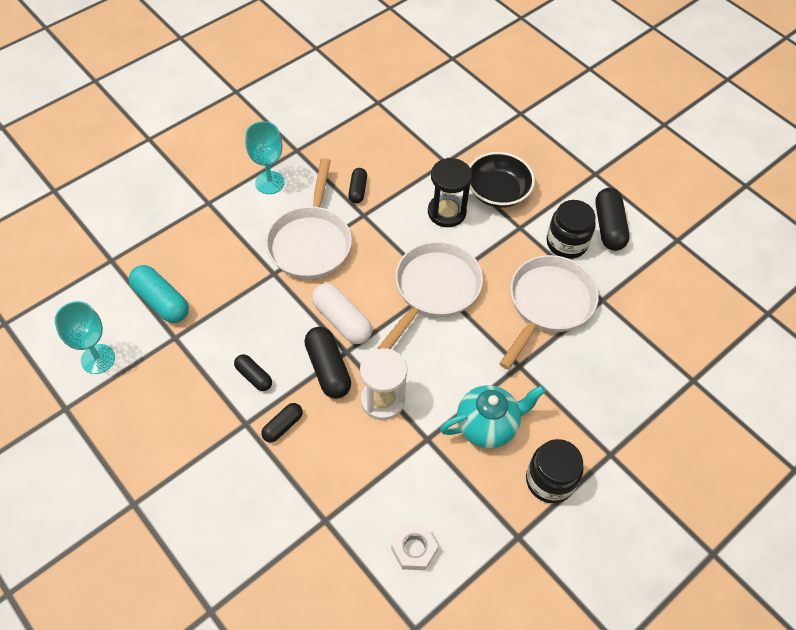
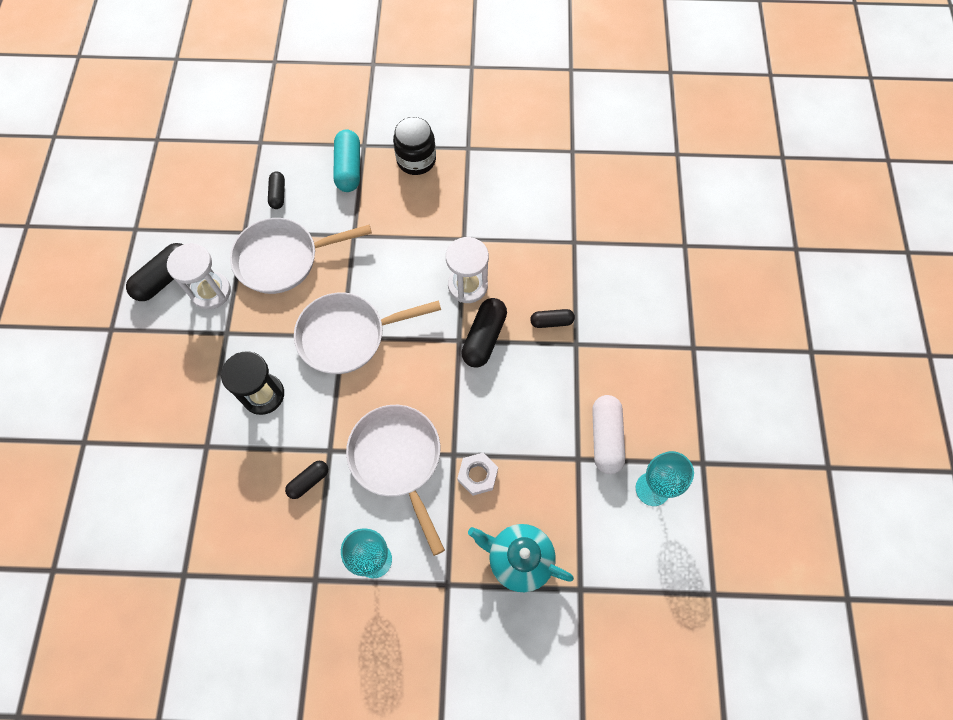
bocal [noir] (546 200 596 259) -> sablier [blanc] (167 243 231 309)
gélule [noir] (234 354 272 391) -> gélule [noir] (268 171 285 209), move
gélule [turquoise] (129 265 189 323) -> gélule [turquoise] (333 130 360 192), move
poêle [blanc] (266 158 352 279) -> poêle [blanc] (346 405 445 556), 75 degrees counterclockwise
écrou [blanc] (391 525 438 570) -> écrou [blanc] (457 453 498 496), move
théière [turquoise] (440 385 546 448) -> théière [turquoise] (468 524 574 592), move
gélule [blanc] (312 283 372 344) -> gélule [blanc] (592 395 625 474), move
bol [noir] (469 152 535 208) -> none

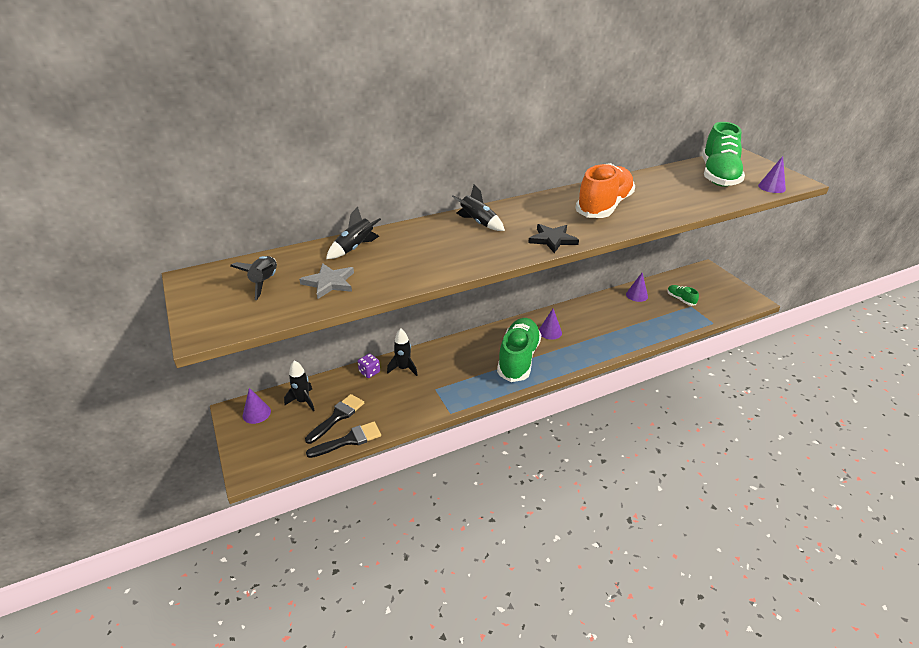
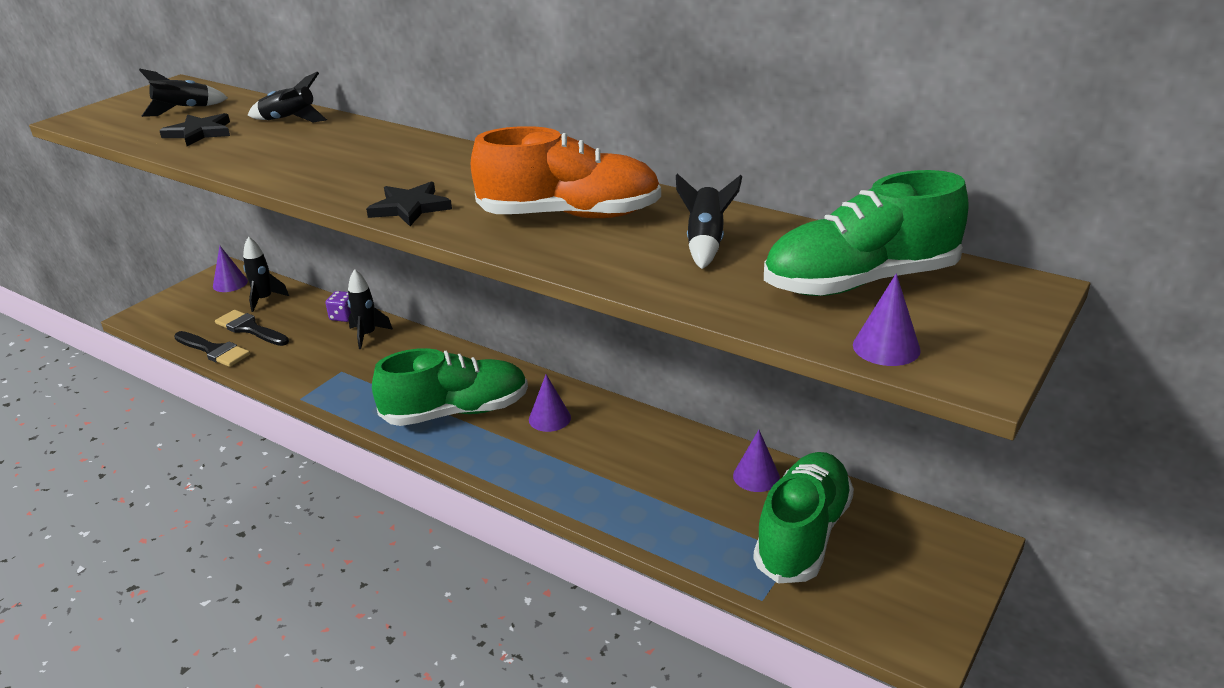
étoile [gris] (299 263 354 299) -> étoile [noir] (159 113 230 146)
pinceau [noir] (305 394 364 444) -> pinceau [noir] (215 310 289 346), 150 degrees counterclockwise
fusée [noir] (452 185 505 231) -> fusée [noir] (676 173 742 269), move
chaussure [vert] (667 285 699 306) -> chaussure [vert] (753 452 854 583), x2.28

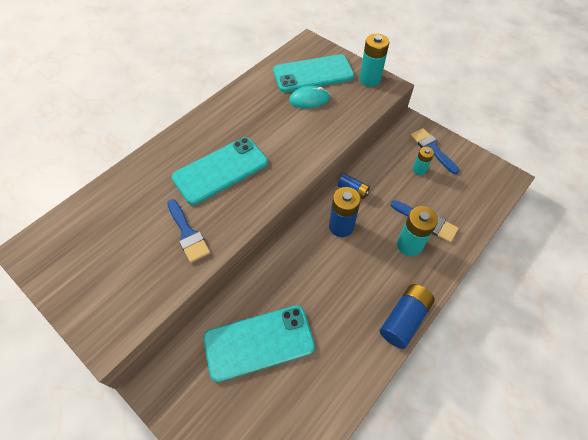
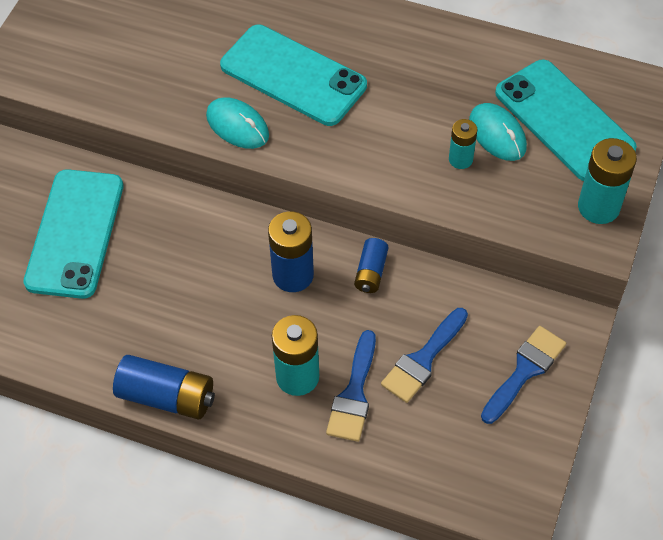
téléphone [turquoise] (203 305 315 382) -> téléphone [turquoise] (23 169 123 299), 45 degrees clockwise
none -> souris [turquoise] (206 97 269 149)
pinceau [bleu] (167 199 210 263) -> pinceau [bleu] (381 308 468 403), move
pile [turquoise] (413 147 434 176) -> pile [turquoise] (449 119 478 169), move

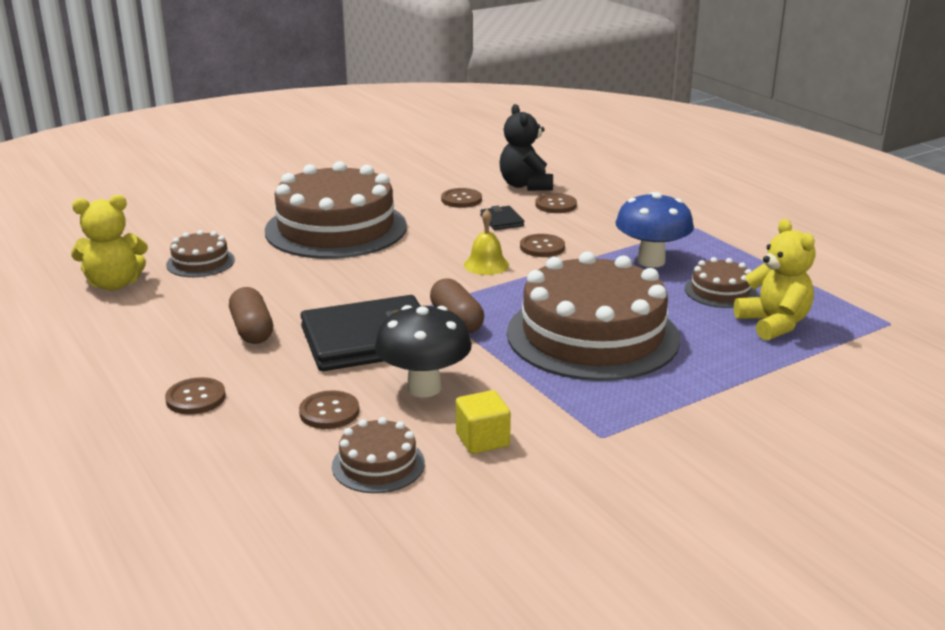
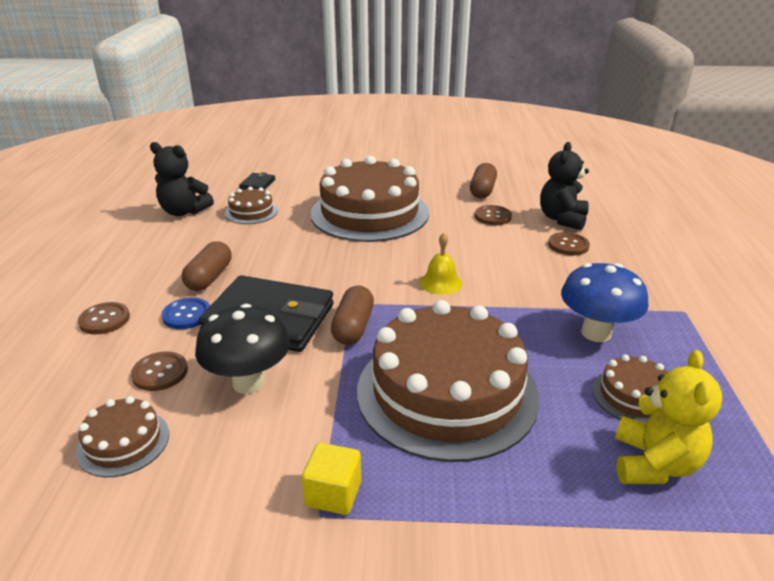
ours en peluche [jaune] (71 195 148 291) -> ours en peluche [noir] (150 142 214 216)
none -> bouton [bleu] (161 298 210 329)
portefeuille [noir] (480 205 524 230) -> portefeuille [noir] (239 172 275 190), move
cube [jaune] (456 390 511 454) -> cube [jaune] (302 443 361 515), move
none -> gélule [marron] (470 163 497 198)
bouton [marron] (520 234 565 257) -> none

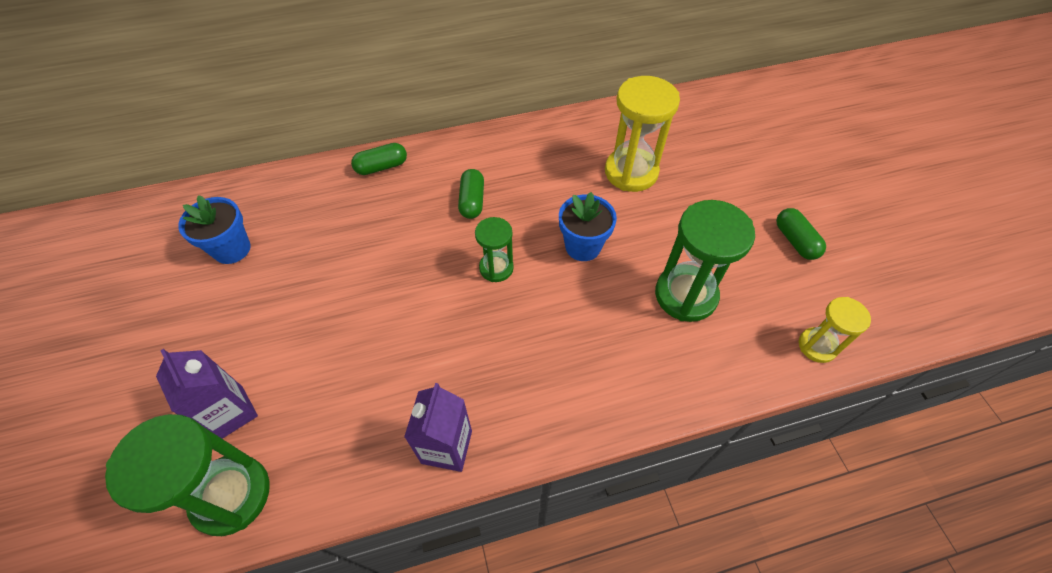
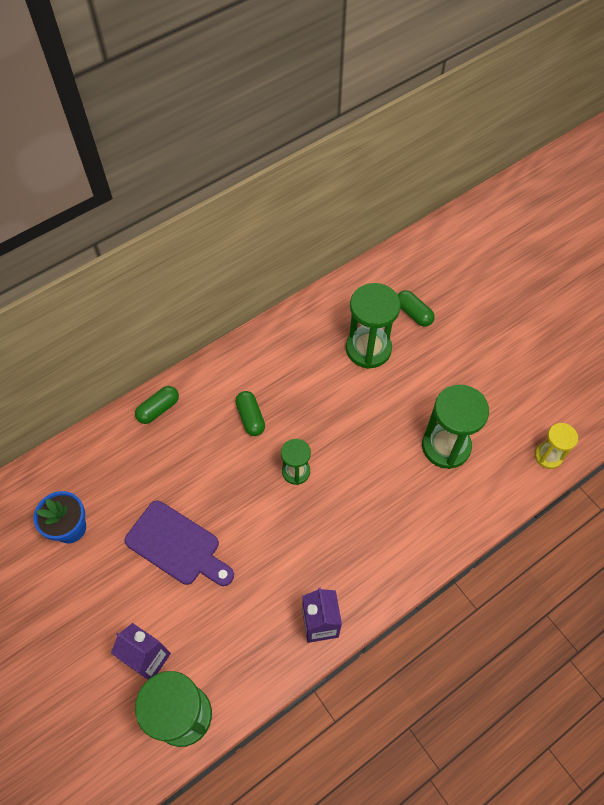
none -> planche à découper [violet] (124 501 234 586)
sablier [jaune] (605 76 680 192) -> sablier [vert] (346 283 401 369)
gélule [vert] (776 208 826 260) -> gélule [vert] (398 290 435 327), move
pot de fleurs [bleu] (559 192 617 261) -> none

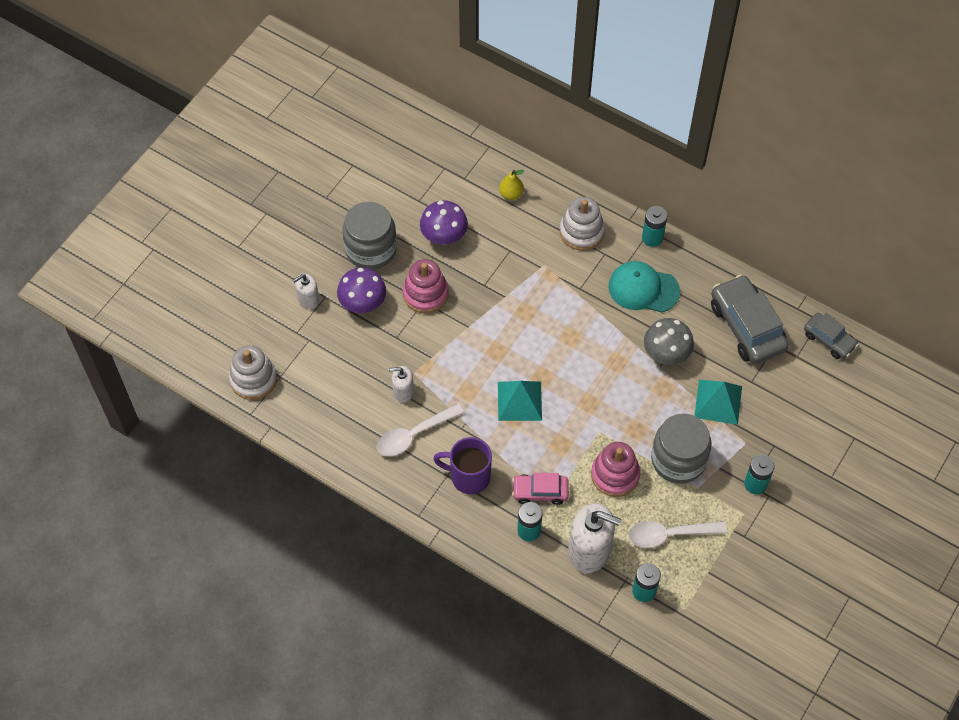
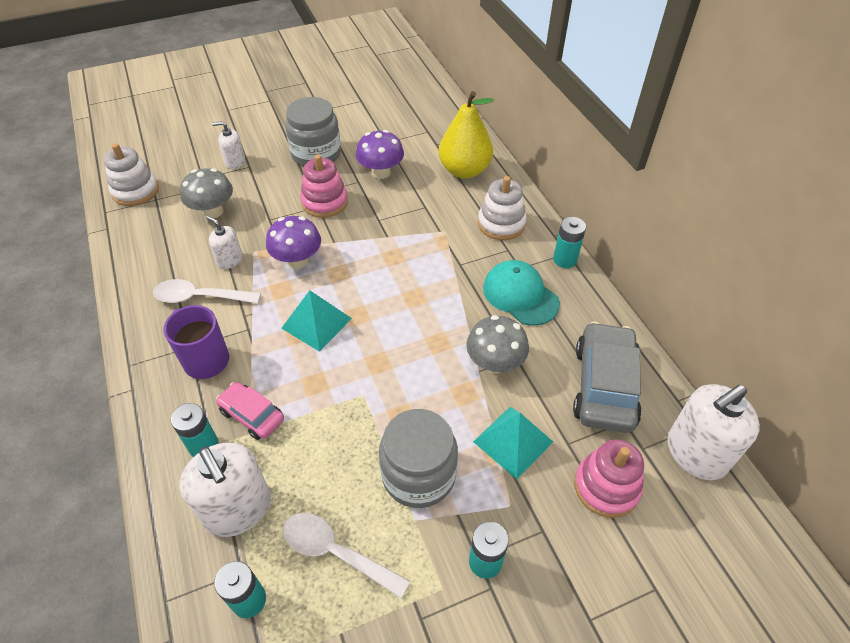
none -> champignon [gris] (180 168 233 218)
champignon [violet] (337 268 386 313) -> champignon [violet] (266 216 321 269), move
poire [jaune] (499 170 524 200) -> poire [jaune] (439 91 494 179), x2.14
jouet à empiler [rose] (591 442 640 497) -> jouet à empiler [rose] (574 439 644 518), move
voiture [gris] (804 313 858 359) -> distributeur de savon [blanc] (668 384 760 480)

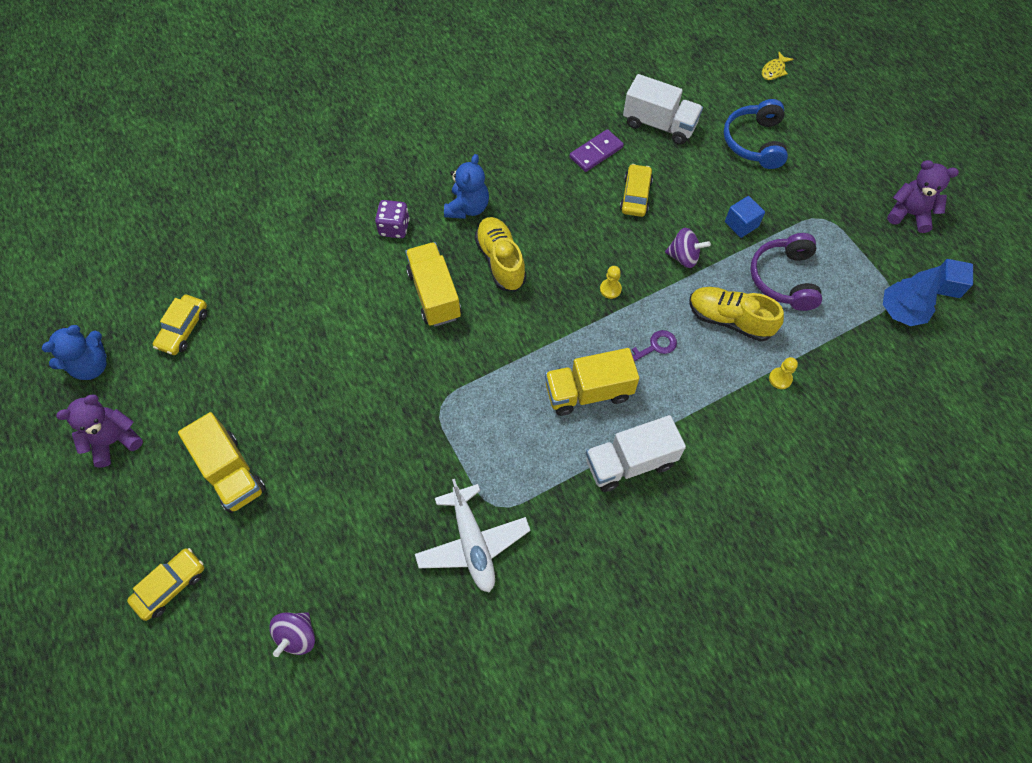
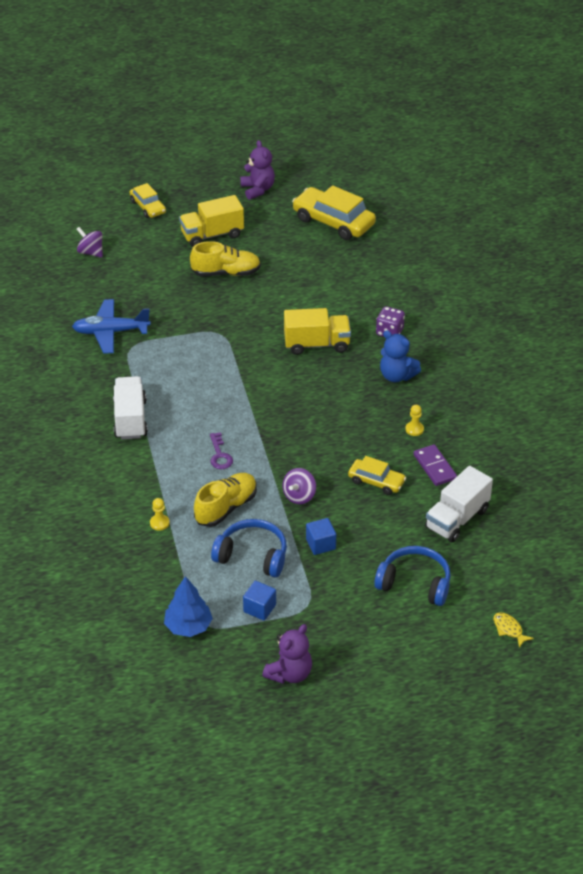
avion [blanc] (415 479 531 592) -> avion [bleu] (72 299 151 354)
chaussure [jaune] (475 217 527 292) -> chaussure [jaune] (190 241 261 276), move
casque audio [violet] (750 233 822 311) -> casque audio [bleu] (211 519 287 577)
cube [bleu] (937 259 973 298) -> cube [bleu] (243 581 276 620), move
voiture [jaune] (153 295 207 355) -> voiture [jaune] (292 185 376 240), x1.75
pion [jaune] (600 266 622 299) -> pion [jaune] (405 405 424 436), move
ours en peluche [bleu] (42 325 107 380) -> none
camion [jaune] (545 348 639 416) -> none

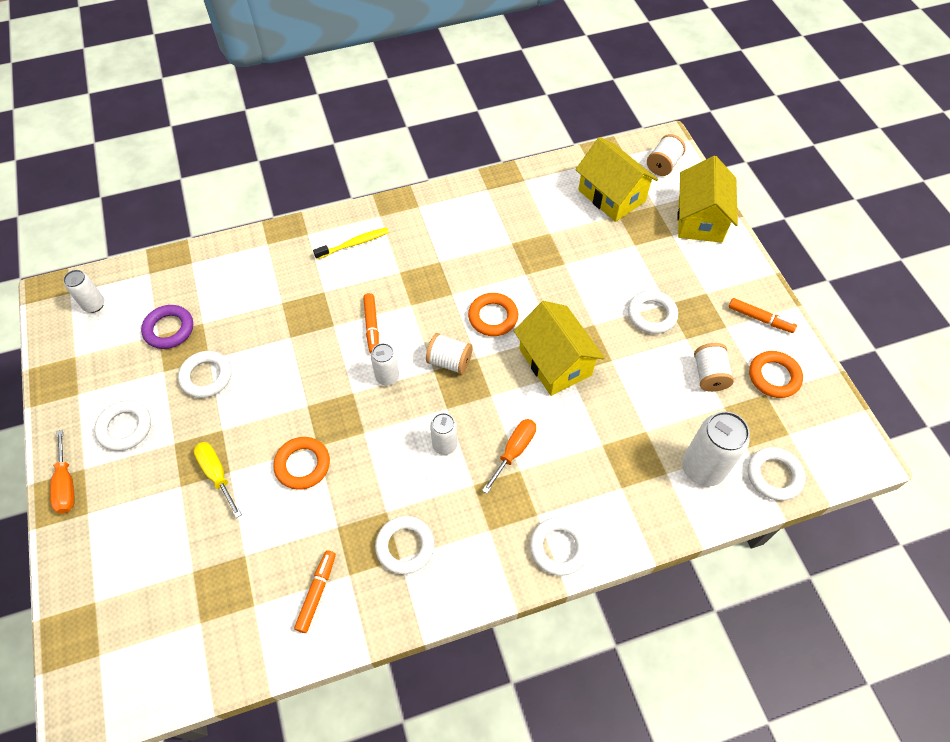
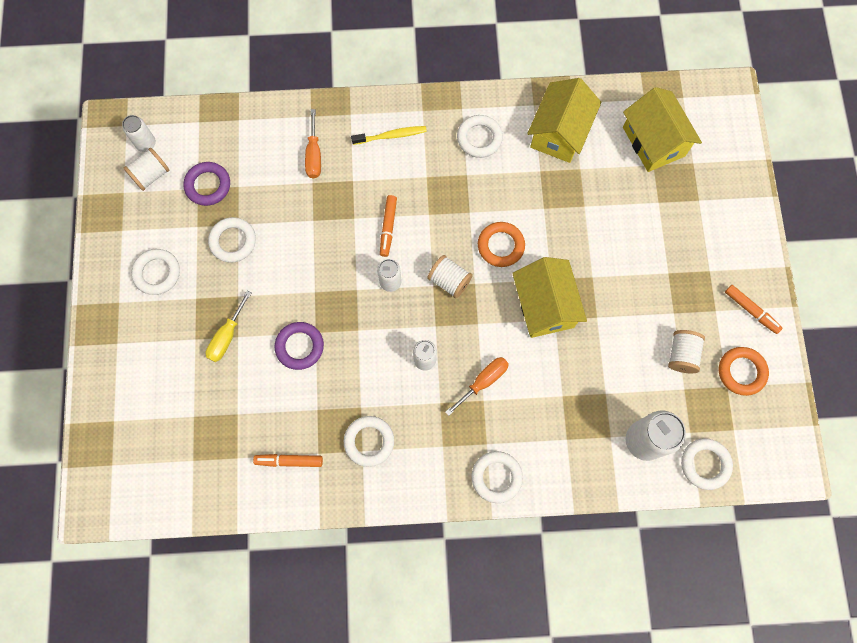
bobine [blanc] (647 134 686 176) -> bobine [blanc] (124 148 170 191), move
tournevis [jaune] (194 442 242 518) -> tournevis [jaune] (206 291 251 362), 135 degrees counterclockwise
feutre [orange] (294 550 336 633) -> feutre [orange] (253 454 323 467), 120 degrees counterclockwise
anneau [orange] (273 437 330 490) -> anneau [violet] (274 322 324 370)
tournevis [orange] (50 430 74 514) -> tournevis [orange] (305 109 321 178), move
anneau [blanc] (628 290 678 334) -> anneau [blanc] (457 115 503 158), move
maison [jaune] (677 156 738 243) -> maison [jaune] (527 78 601 163), move

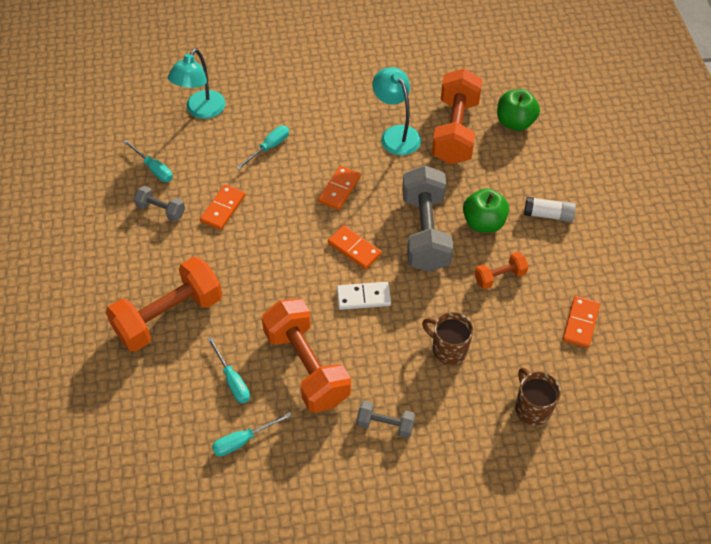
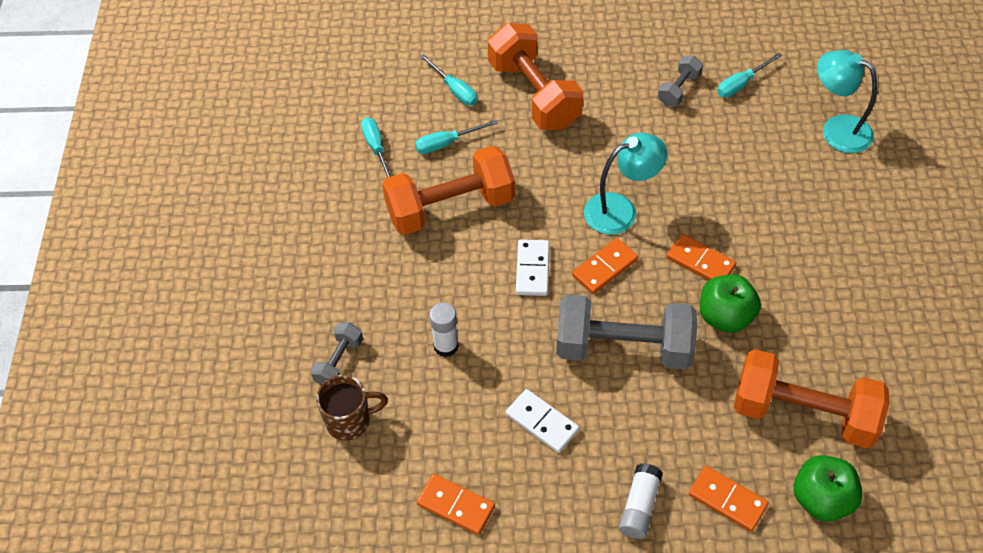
haltère [gris] (357 401 415 438) -> haltère [gris] (310 322 363 385), move
tournevis [turquoise] (236 126 289 170) -> tournevis [turquoise] (420 54 478 106), move
tasse [marron] (422 312 473 365) -> bâton de colle [blanc] (429 303 459 357)
haltère [orange] (474 252 529 289) -> domino [blanc] (506 389 579 453)
lampe [turquoise] (372 67 421 155) -> lampe [turquoise] (584 133 668 235), move
domino [orange] (200 184 245 230) -> domino [orange] (689 466 769 532), move
pomme [vert] (463 189 509 233) -> pomme [vert] (700 274 761 333), move

